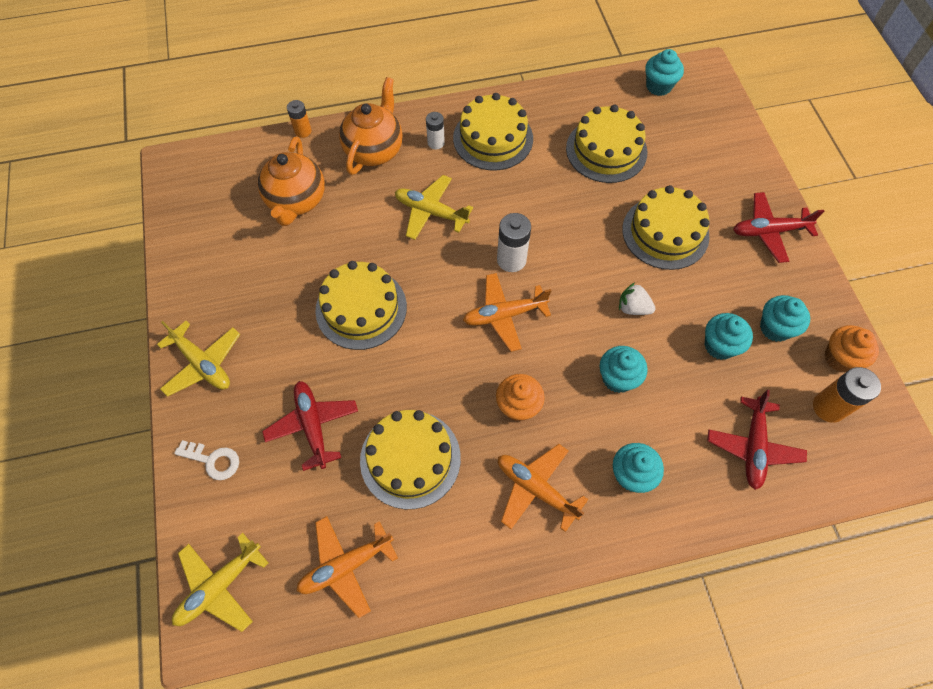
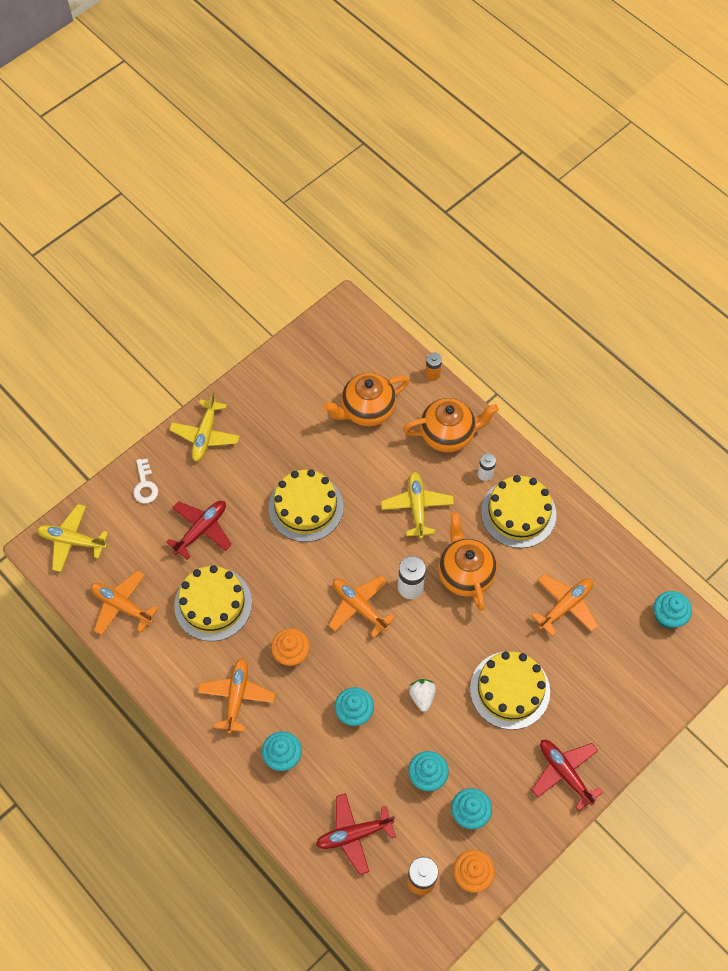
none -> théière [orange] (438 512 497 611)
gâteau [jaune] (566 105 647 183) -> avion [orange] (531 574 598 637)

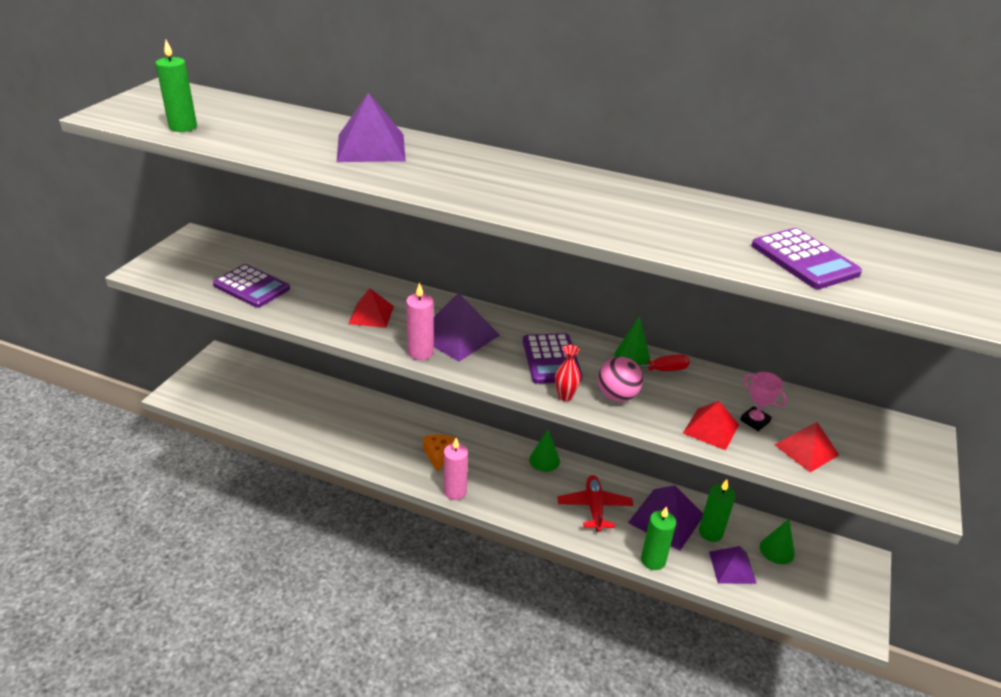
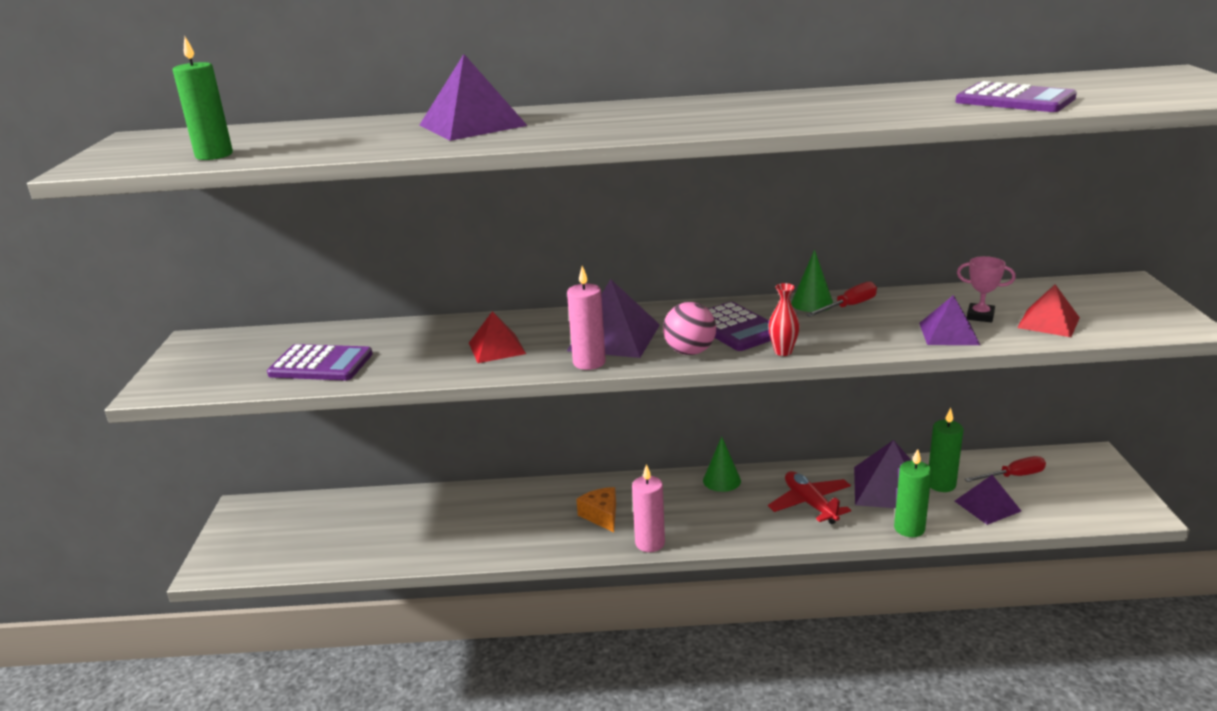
balle [rose] (598 357 643 402) -> balle [rose] (663 302 716 355), move
pyramide [rouge] (683 401 739 451) -> pyramide [violet] (919 295 980 345)
cône [vert] (760 519 795 564) -> tournevis [rouge] (965 456 1046 482)

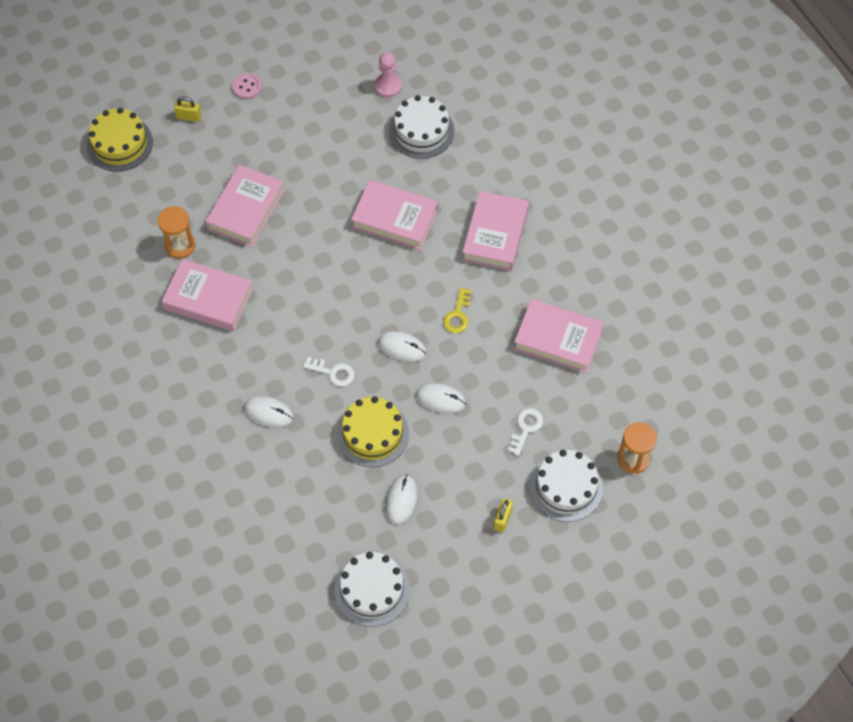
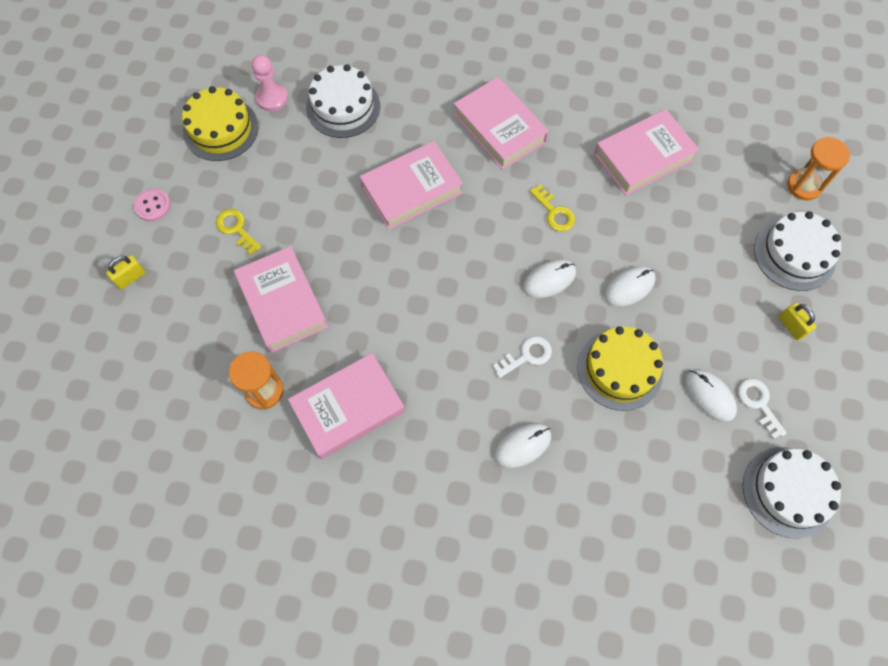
gâteau [jaune] (87 108 153 172) -> gâteau [jaune] (182 86 259 161), move
none -> clé [jaune] (216 209 261 255)
clé [blanc] (508 408 543 456) -> clé [blanc] (738 379 787 439), move

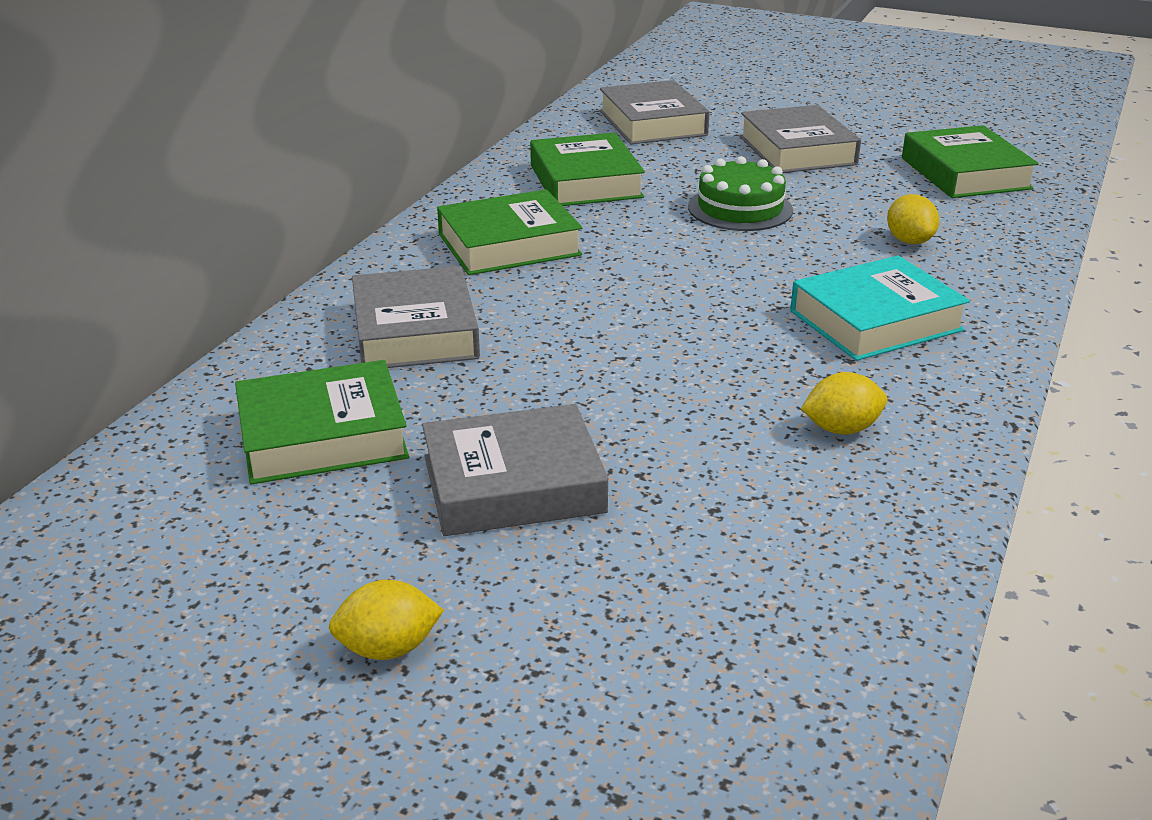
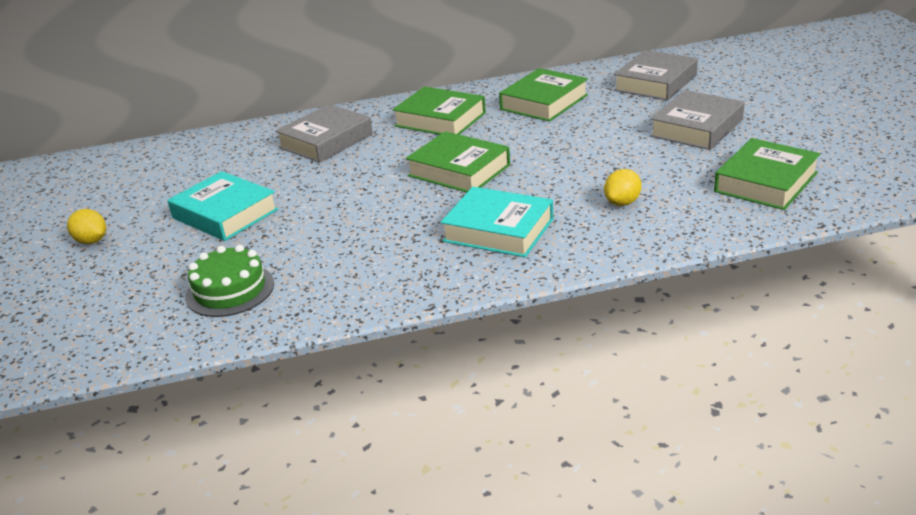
livre [gris] (422 404 608 536) -> livre [turquoise] (168 171 278 241)
gâteau [vert] (688 156 793 231) -> gâteau [vert] (185 245 274 317), move
livre [vert] (235 360 409 484) -> livre [vert] (406 131 510 192), move
citron [jaune] (801 372 887 435) -> none

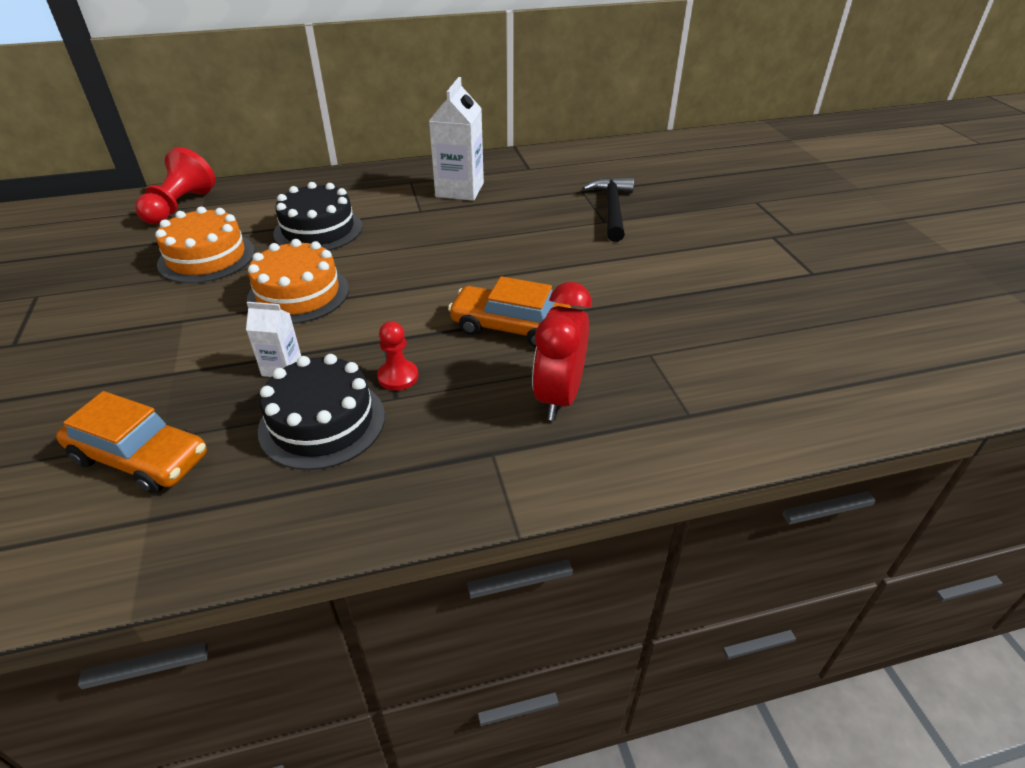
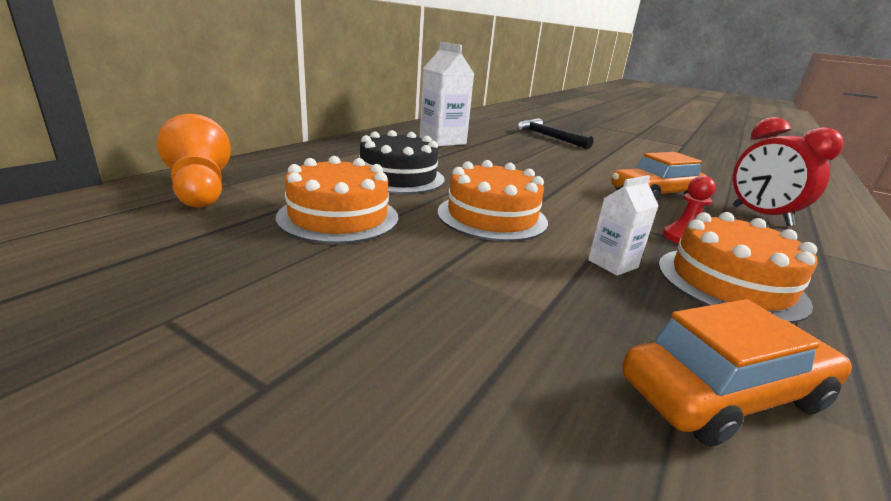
pion [rouge] (135 147 215 224) -> pion [orange] (157 114 231 208)
gâteau [noir] (258 354 385 470) -> gâteau [orange] (658 212 818 323)

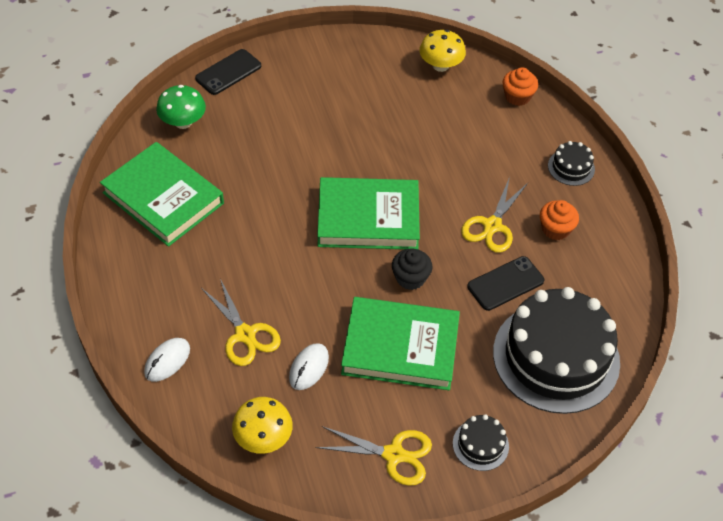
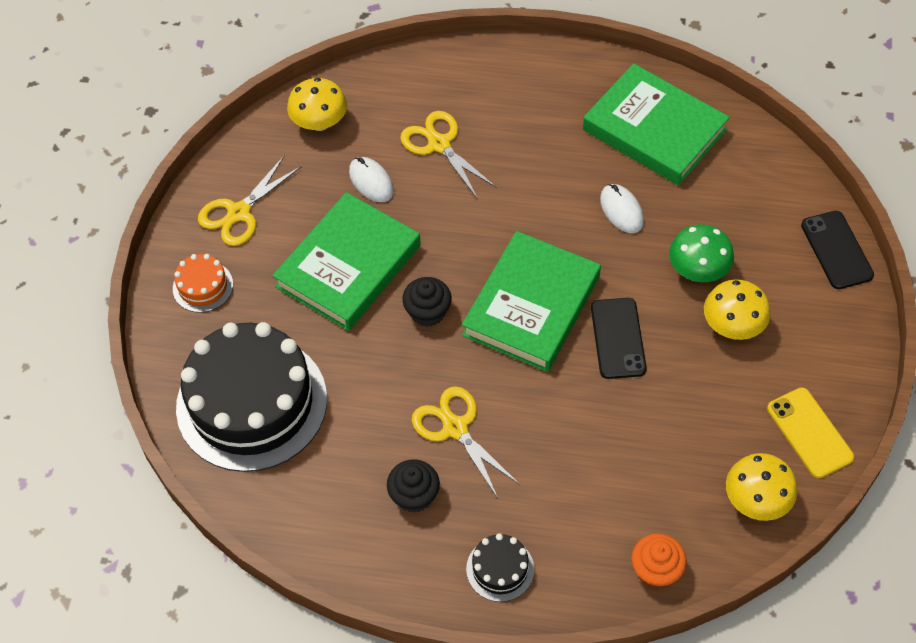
gâteau [noir] (453 414 509 471) -> gâteau [orange] (173 254 233 313)
muffin [orange] (540 200 579 240) -> muffin [noir] (387 459 440 513)
ciseaux [jaune] (201 279 281 366) -> ciseaux [jaune] (400 111 497 198), 60 degrees clockwise
livre [vert] (100 142 224 247) -> livre [vert] (583 63 730 185), 60 degrees clockwise
téléphone [noir] (467 256 544 311) -> téléphone [noir] (591 298 647 379), move
souris [blanc] (144 338 190 382) -> souris [blanc] (600 184 644 233), move
champignon [vert] (156 85 206 129) -> champignon [vert] (669 224 734 282), move
none -> champignon [jaune] (704 279 770 340)
none -> téléphone [jaune] (767 388 854 478)

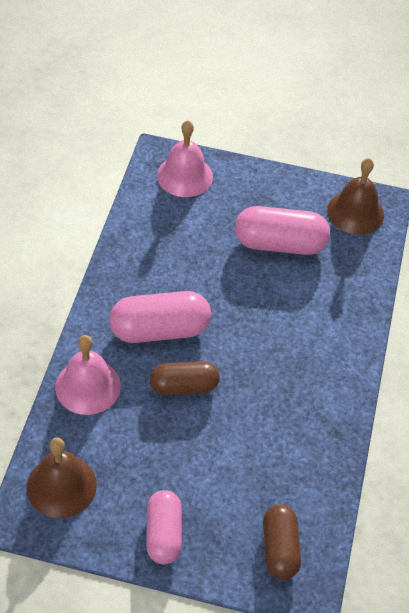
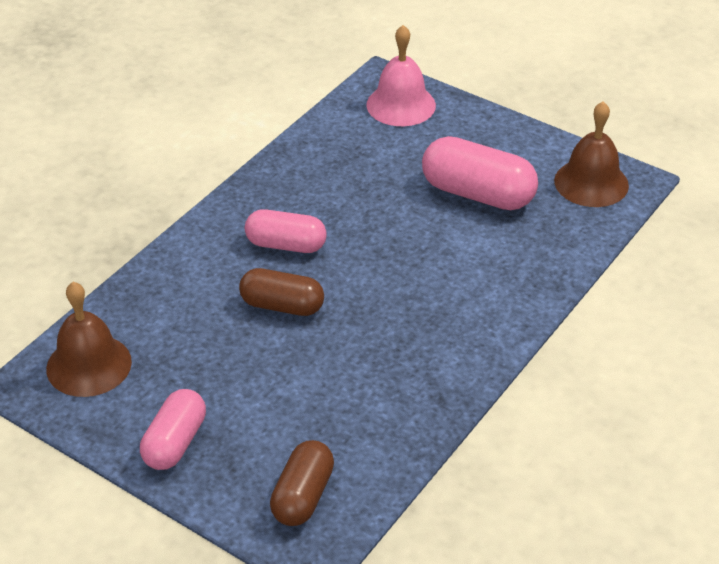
gélule [rose] (109 291 211 343) -> gélule [rose] (245 209 327 253), x0.66
cloche [rose] (55 335 121 415) -> none

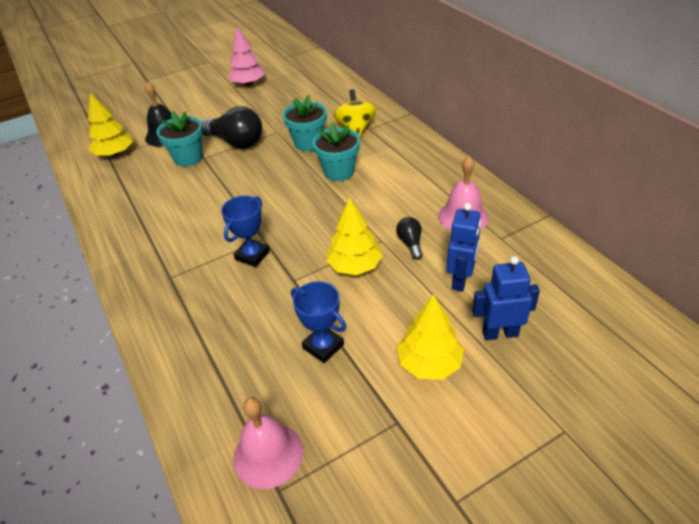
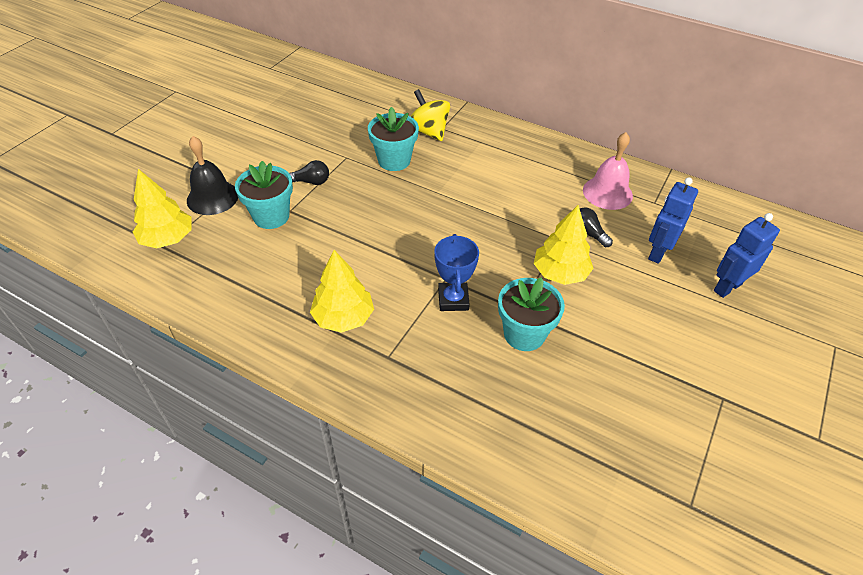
ampoule [noir] (201 106 262 149) -> ampoule [noir] (289 160 329 185), x0.50
arbre [jaune] (397 294 464 380) -> arbre [jaune] (310 250 374 333), move
pot de fleurs [turquoise] (312 122 360 181) -> pot de fleurs [turquoise] (498 277 565 351), move
robot [bleu] (446 203 481 292) -> robot [bleu] (648 177 698 264), 135 degrees counterclockwise
arbre [rose] (228 26 265 86) -> none
cloche [rose] (233 397 303 489) -> none
trophée [bleu] (291 281 346 363) -> none

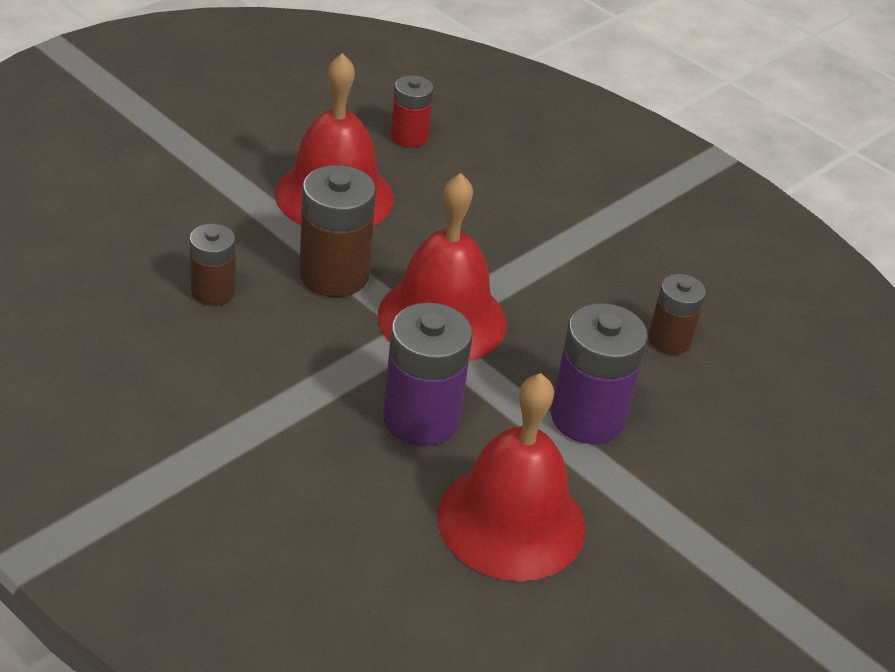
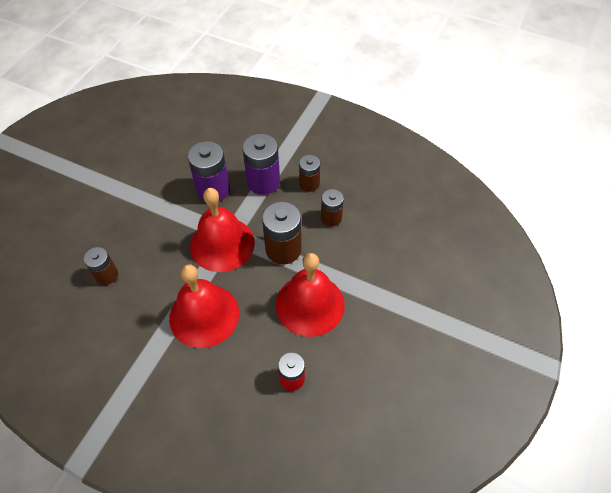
cloche [rouge] (438 373 585 581) -> cloche [rouge] (169 264 239 348), move
pile [violet] (551 303 648 444) -> pile [violet] (242 134 280 195), move
none -> pile [marron] (299 155 320 192)

